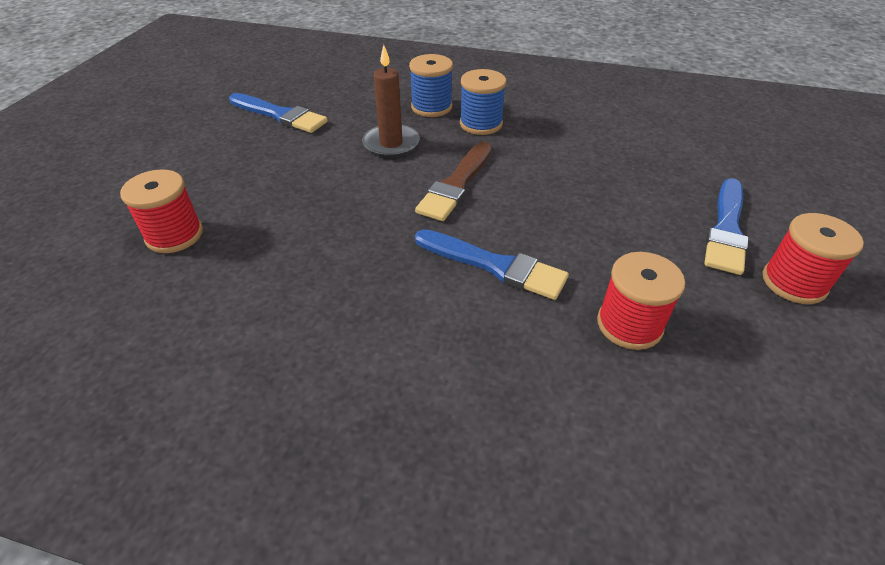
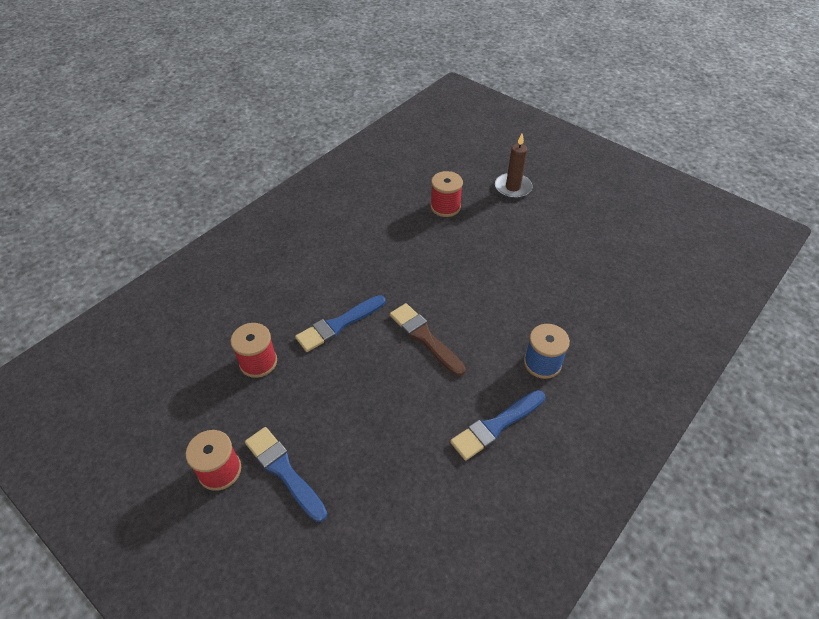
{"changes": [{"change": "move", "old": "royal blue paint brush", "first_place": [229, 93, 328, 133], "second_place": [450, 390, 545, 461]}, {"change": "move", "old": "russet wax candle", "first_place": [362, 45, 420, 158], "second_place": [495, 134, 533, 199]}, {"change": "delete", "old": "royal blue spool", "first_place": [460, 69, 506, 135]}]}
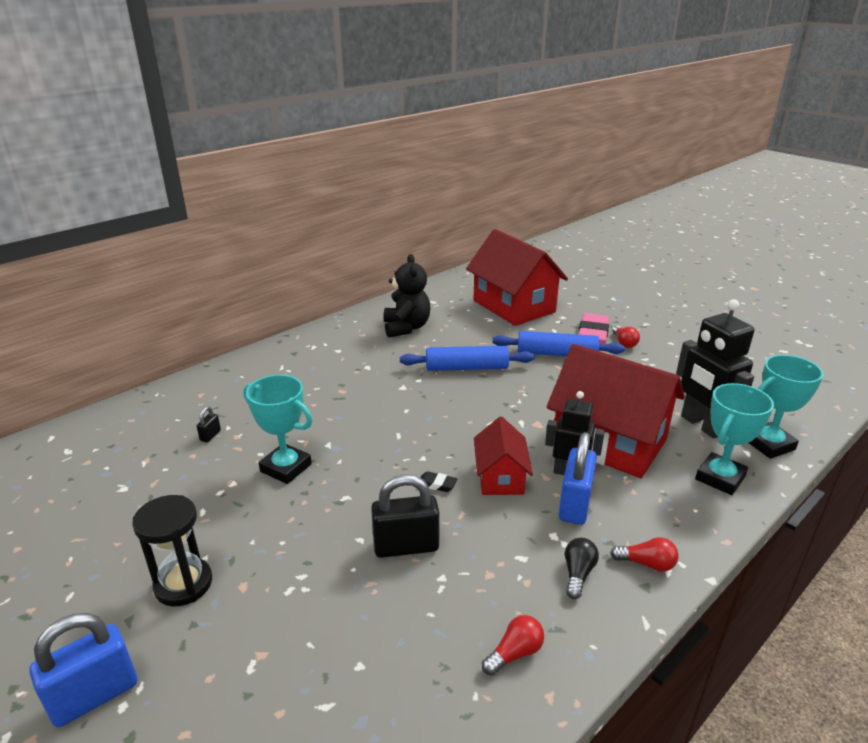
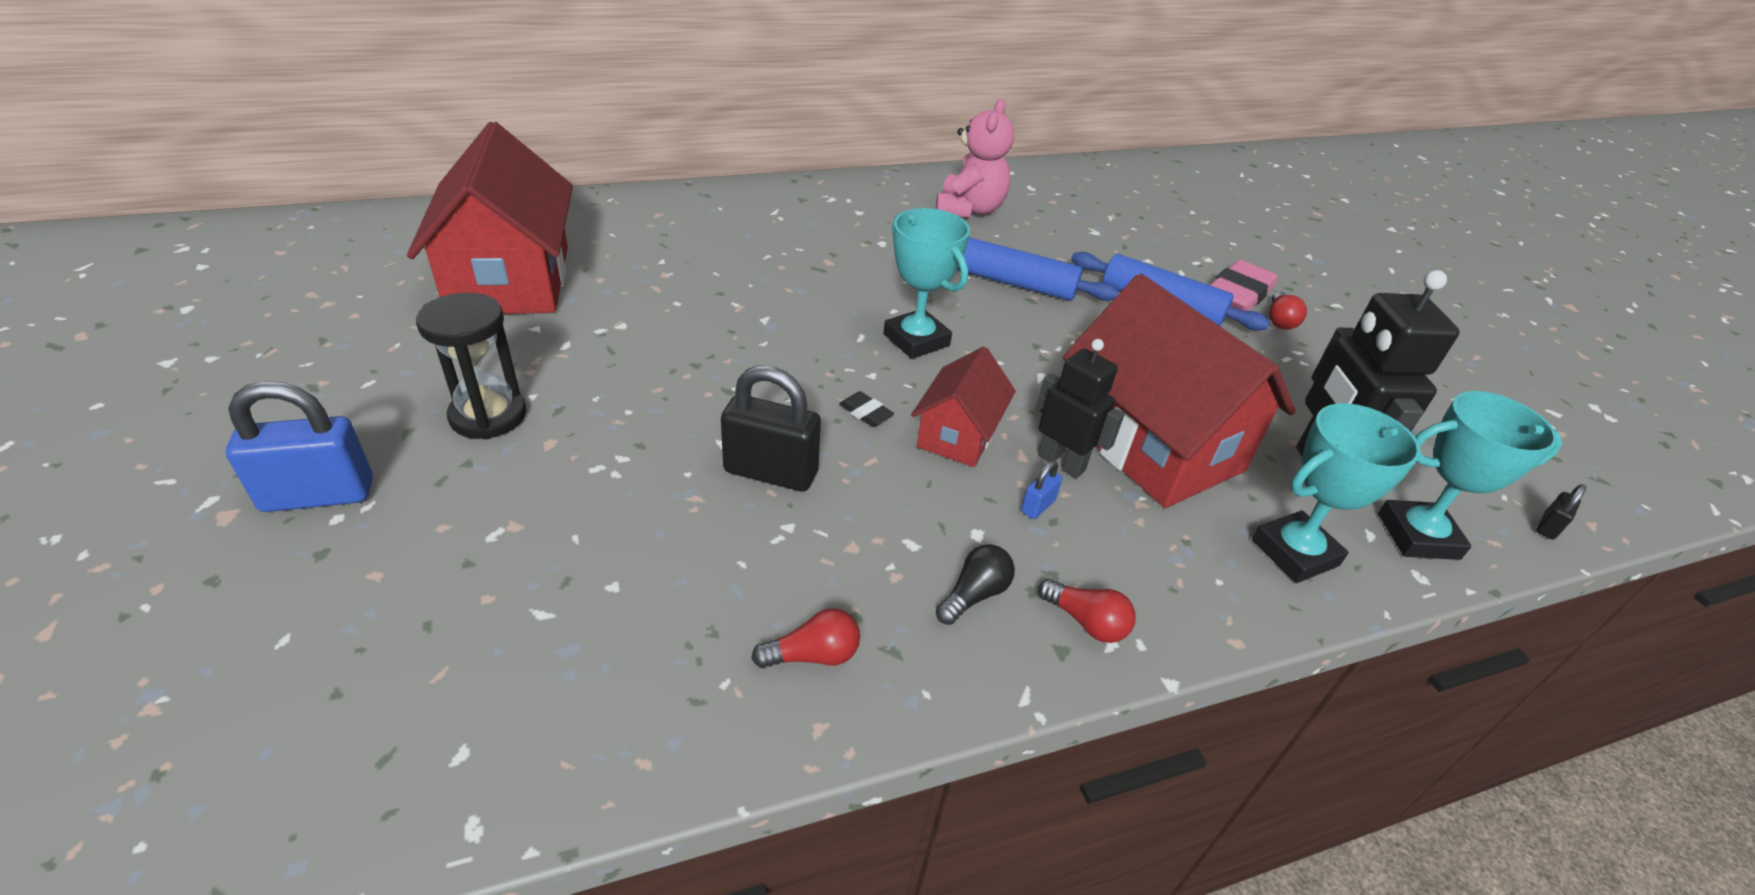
{"changes": [{"change": "move", "old": "jet-black small lock", "first_place": [197, 406, 221, 442], "second_place": [1536, 484, 1587, 540]}, {"change": "move", "old": "teal award cup", "first_place": [244, 375, 313, 484], "second_place": [884, 208, 970, 359]}, {"change": "recolor", "old": "jet-black stuffed bear", "new": "pink stuffed bear", "first_place": [383, 254, 430, 338], "second_place": [936, 99, 1014, 218]}, {"change": "move", "old": "crimson toy house", "first_place": [466, 229, 568, 326], "second_place": [407, 122, 573, 314]}, {"change": "resize", "old": "royal blue small lock", "first_place": [559, 432, 597, 525], "second_place": [1021, 461, 1062, 519], "factor": 0.45}]}
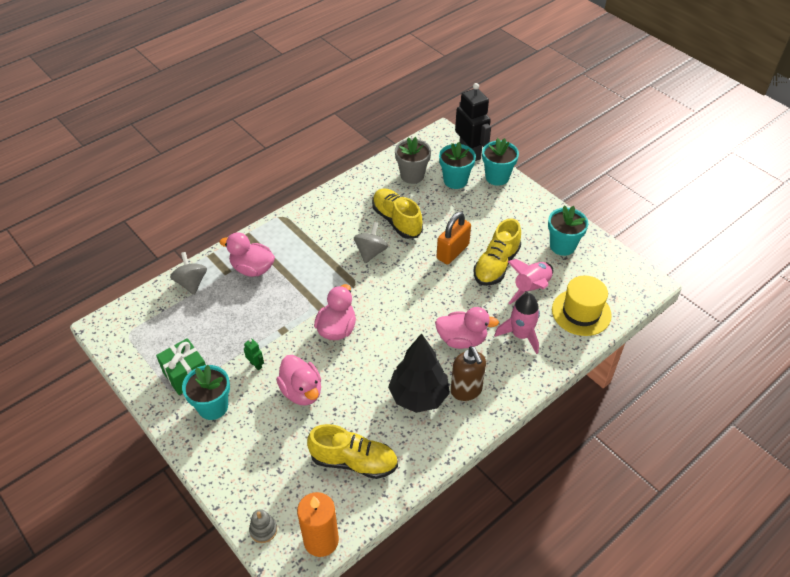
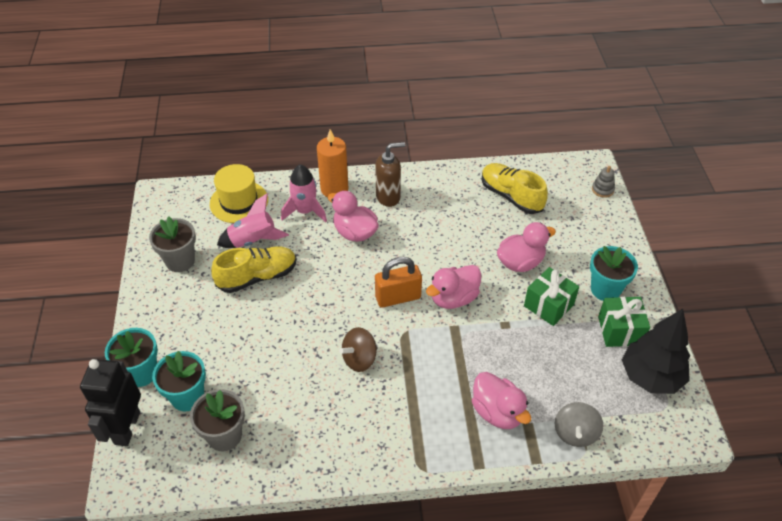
{"changes": [{"change": "replace", "old": "green toy robot", "new": "green gift", "first_place": [244, 338, 264, 370], "second_place": [524, 267, 579, 326]}, {"change": "rotate", "old": "pink duck", "first_place": [276, 355, 321, 405], "second_place": [497, 222, 556, 272], "degrees": 60}, {"change": "move", "old": "bright orange wax candle", "first_place": [297, 492, 339, 557], "second_place": [317, 129, 348, 197]}, {"change": "recolor", "old": "gray spinning top", "new": "russet spinning top", "first_place": [354, 222, 388, 263], "second_place": [339, 327, 377, 372]}, {"change": "delete", "old": "golden sneaker", "first_place": [372, 188, 423, 239]}, {"change": "move", "old": "jet-black toy tree", "first_place": [388, 333, 450, 413], "second_place": [622, 309, 690, 394]}, {"change": "move", "old": "bright orange small lock", "first_place": [437, 212, 471, 264], "second_place": [375, 257, 422, 308]}, {"change": "rotate", "old": "russet soap pump", "first_place": [451, 346, 486, 401], "second_place": [375, 142, 405, 207], "degrees": 60}, {"change": "recolor", "old": "teal potted plant", "new": "gray potted plant", "first_place": [548, 206, 588, 256], "second_place": [149, 216, 196, 272]}]}
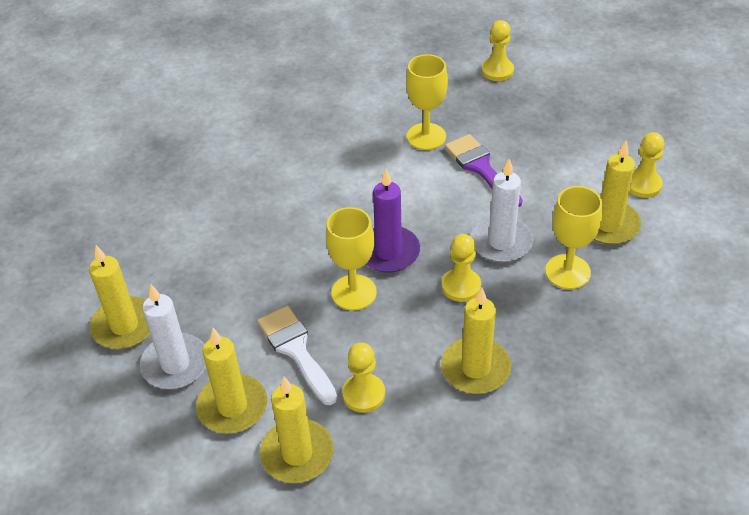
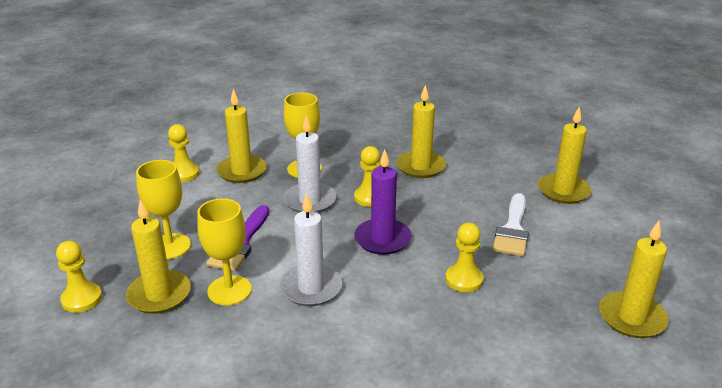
{"changes": [{"change": "move", "old": "snow-white wax candle", "first_place": [140, 284, 206, 389], "second_place": [279, 193, 342, 306]}, {"change": "move", "old": "golden wax candle", "first_place": [196, 328, 267, 433], "second_place": [126, 199, 191, 314]}, {"change": "move", "old": "golden wine glass", "first_place": [326, 207, 377, 311], "second_place": [136, 160, 191, 259]}, {"change": "move", "old": "golden game pawn", "first_place": [342, 343, 385, 413], "second_place": [445, 223, 484, 292]}]}
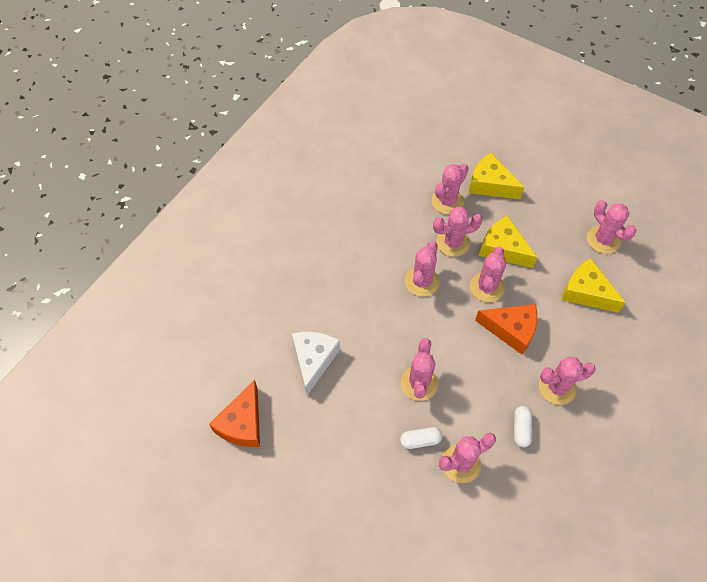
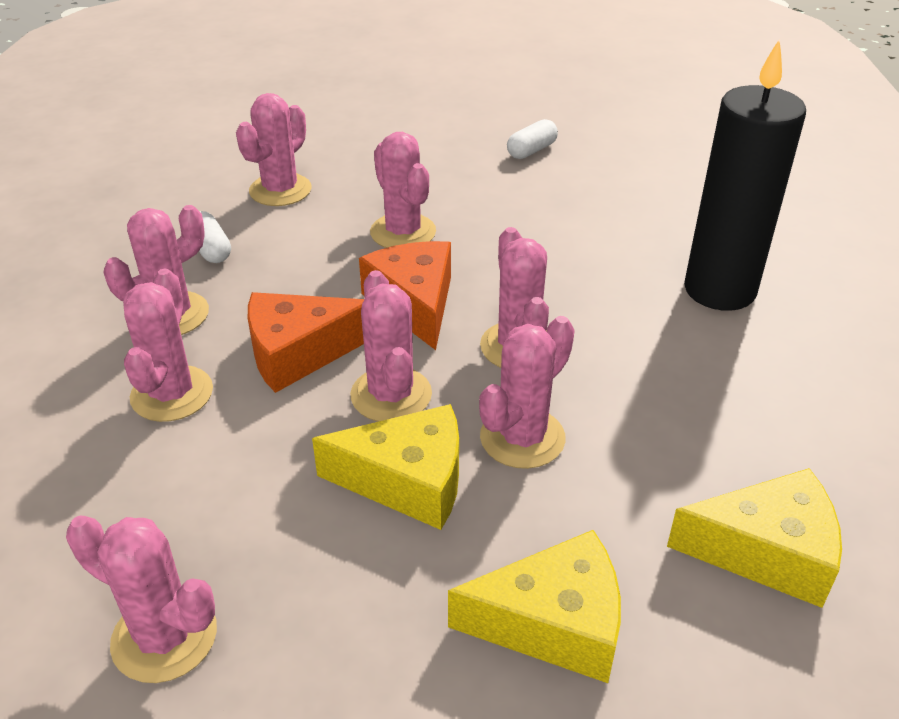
{"changes": [{"change": "move", "old": "bright orange piece of cheese", "first_place": [209, 380, 260, 447], "second_place": [359, 241, 451, 350]}, {"change": "delete", "old": "snow-white piece of cheese", "first_place": [292, 332, 340, 395]}, {"change": "move", "old": "snow-white pill", "first_place": [400, 427, 442, 449], "second_place": [507, 119, 558, 159]}, {"change": "move", "old": "pink prickly plant", "first_place": [431, 163, 469, 215], "second_place": [123, 269, 213, 422]}, {"change": "move", "old": "golden piece of cheese", "first_place": [562, 258, 626, 313], "second_place": [667, 468, 842, 608]}, {"change": "insert", "new": "jet-black wax candle", "second_place": [684, 40, 806, 311]}]}
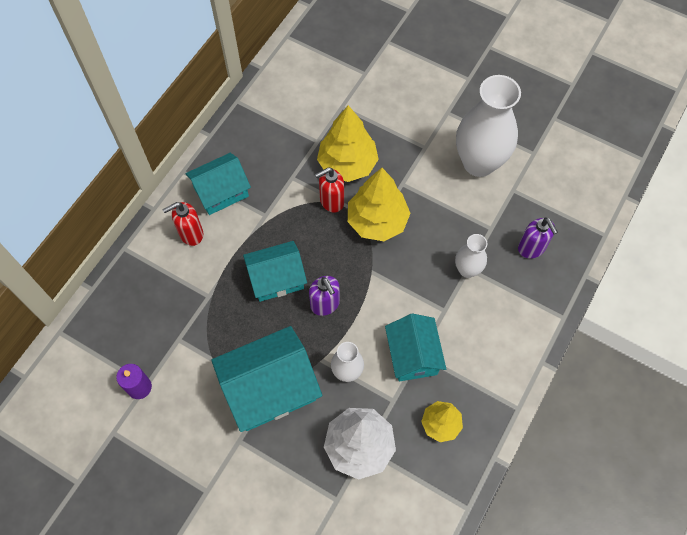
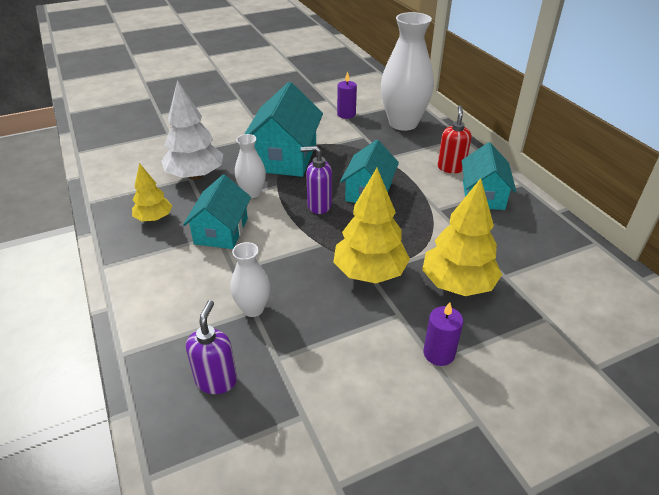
{"changes": [{"change": "delete", "old": "crimson soap pump", "first_place": [315, 167, 344, 213]}, {"change": "rotate", "old": "teal toy house", "first_place": [385, 314, 446, 381], "second_place": [183, 175, 251, 249], "degrees": 75}, {"change": "move", "old": "snow-white tall vase", "first_place": [456, 75, 521, 177], "second_place": [381, 12, 434, 131]}, {"change": "rotate", "old": "purple soap pump", "first_place": [518, 218, 558, 259], "second_place": [186, 300, 237, 394], "degrees": 90}, {"change": "insert", "new": "purple wax candle", "second_place": [424, 302, 463, 366]}]}
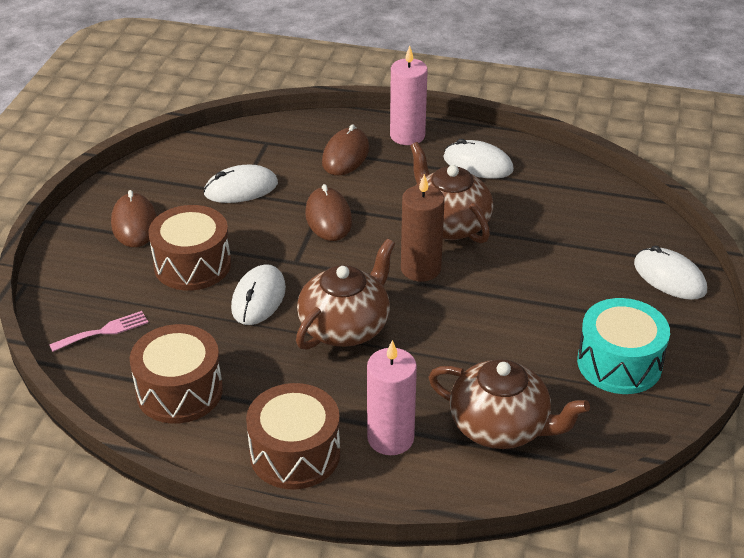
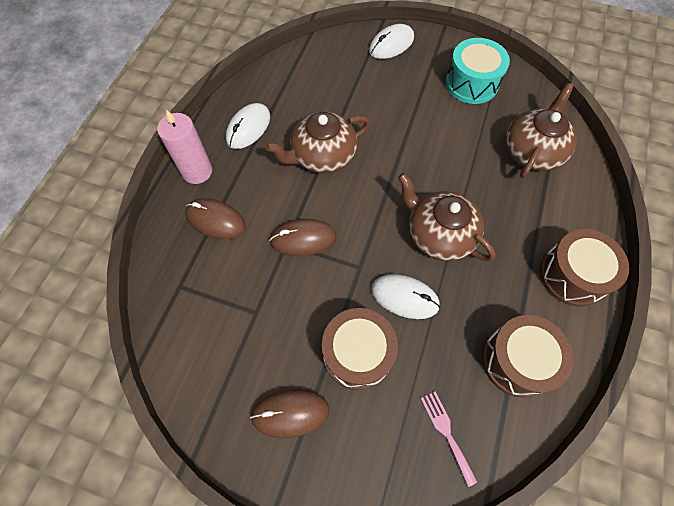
{"changes": [{"change": "delete", "old": "snow-white mouse", "first_place": [203, 165, 278, 203]}, {"change": "delete", "old": "pink wax candle", "first_place": [367, 340, 417, 455]}, {"change": "delete", "old": "russet wax candle", "first_place": [401, 174, 445, 282]}]}
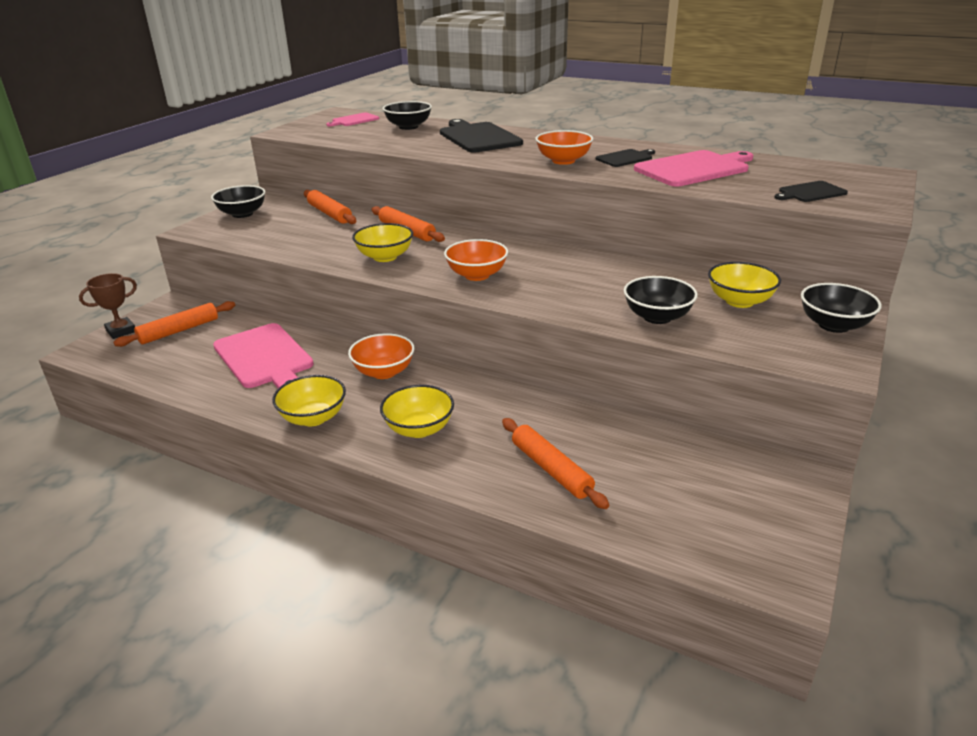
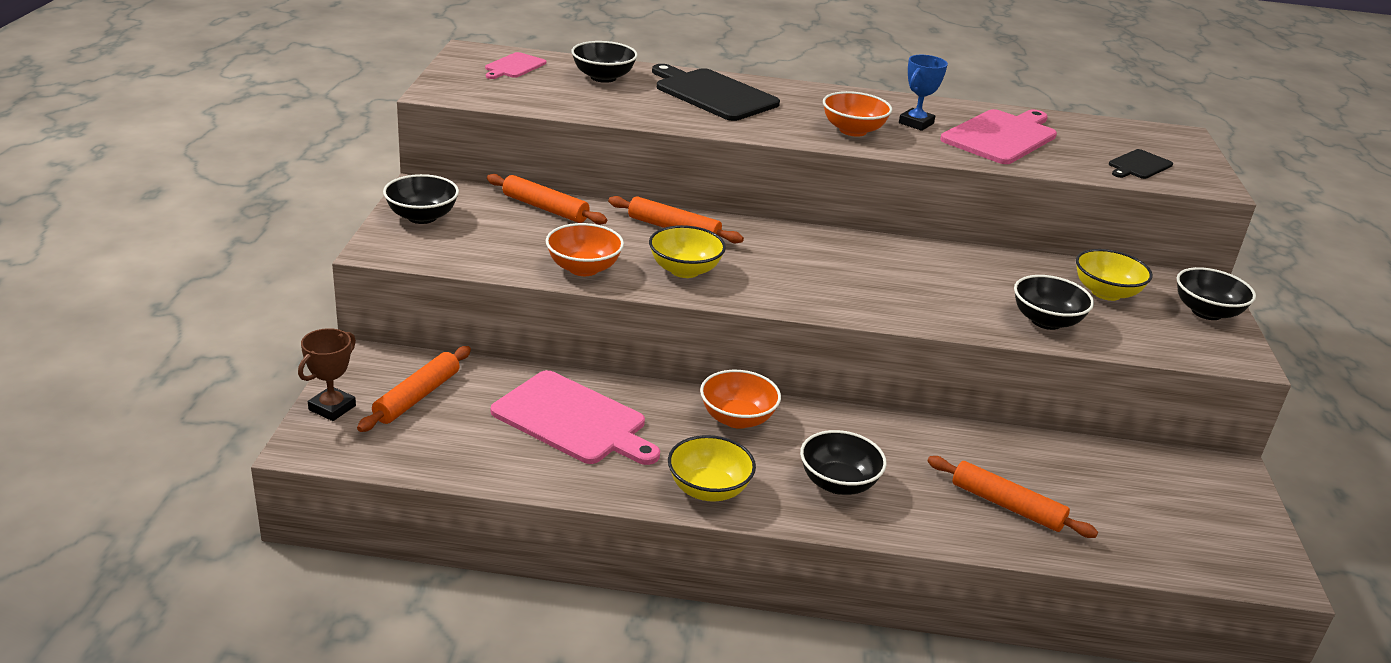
{"changes": [{"change": "recolor", "old": "golden serving bowl", "new": "jet-black serving bowl", "first_place": [380, 385, 454, 438], "second_place": [800, 430, 887, 495]}, {"change": "move", "old": "bright orange serving bowl", "first_place": [444, 239, 508, 281], "second_place": [546, 223, 624, 276]}, {"change": "replace", "old": "jet-black cutting board", "new": "royal blue award cup", "first_place": [595, 149, 655, 167], "second_place": [899, 55, 948, 131]}]}
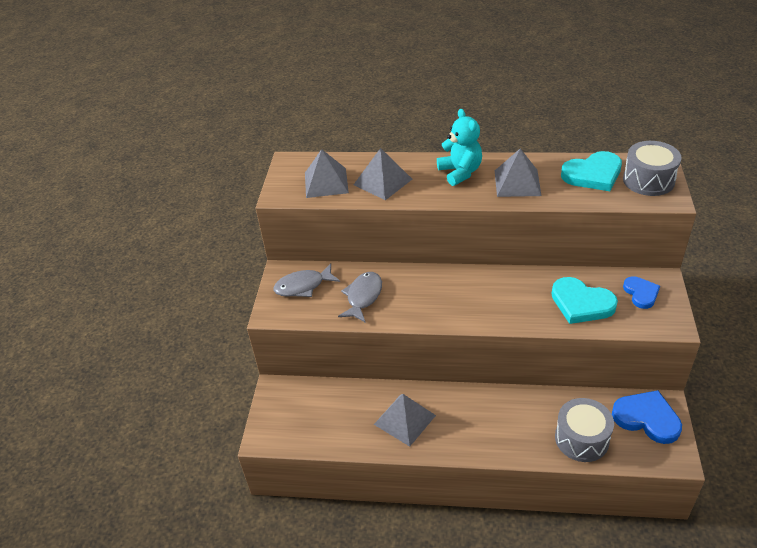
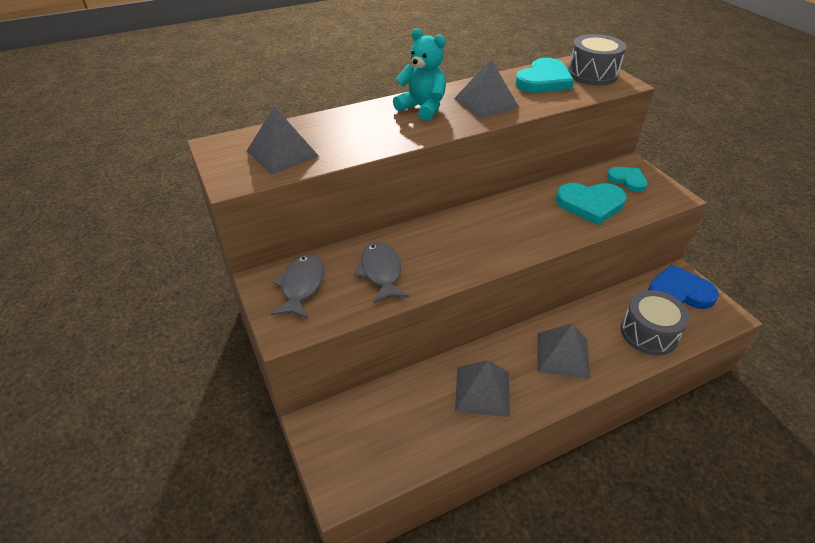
{"changes": [{"change": "rotate", "old": "gray fish", "first_place": [273, 264, 340, 297], "second_place": [271, 255, 324, 319], "degrees": 150}, {"change": "move", "old": "gray solid pyramid", "first_place": [354, 148, 412, 200], "second_place": [538, 324, 590, 379]}, {"change": "recolor", "old": "royal blue heart", "new": "teal heart", "first_place": [623, 276, 660, 309], "second_place": [607, 167, 648, 192]}]}
